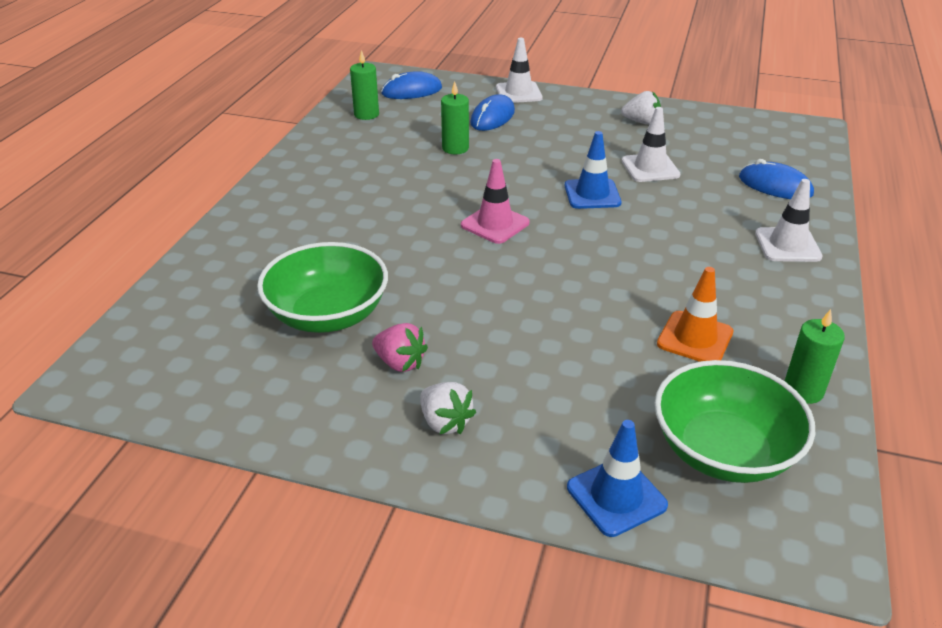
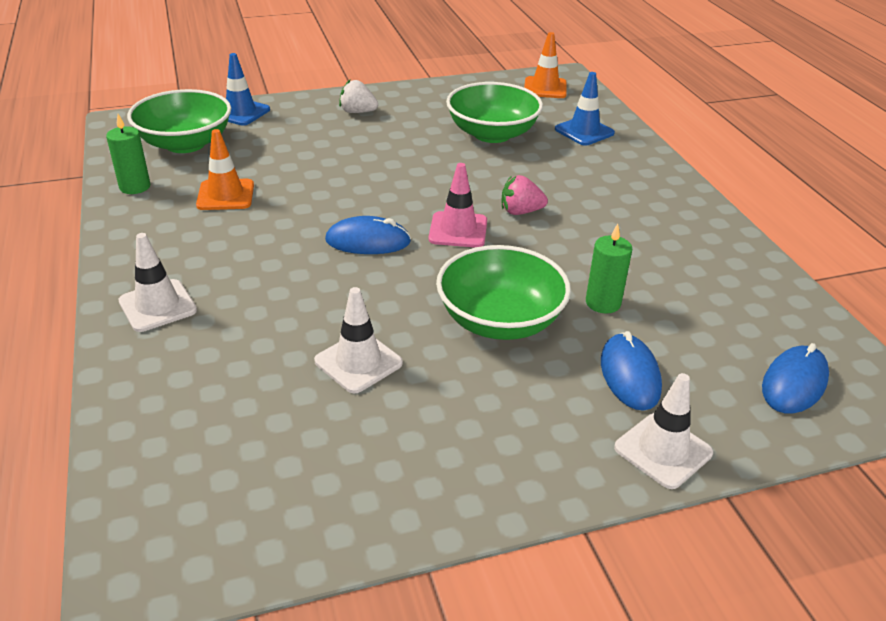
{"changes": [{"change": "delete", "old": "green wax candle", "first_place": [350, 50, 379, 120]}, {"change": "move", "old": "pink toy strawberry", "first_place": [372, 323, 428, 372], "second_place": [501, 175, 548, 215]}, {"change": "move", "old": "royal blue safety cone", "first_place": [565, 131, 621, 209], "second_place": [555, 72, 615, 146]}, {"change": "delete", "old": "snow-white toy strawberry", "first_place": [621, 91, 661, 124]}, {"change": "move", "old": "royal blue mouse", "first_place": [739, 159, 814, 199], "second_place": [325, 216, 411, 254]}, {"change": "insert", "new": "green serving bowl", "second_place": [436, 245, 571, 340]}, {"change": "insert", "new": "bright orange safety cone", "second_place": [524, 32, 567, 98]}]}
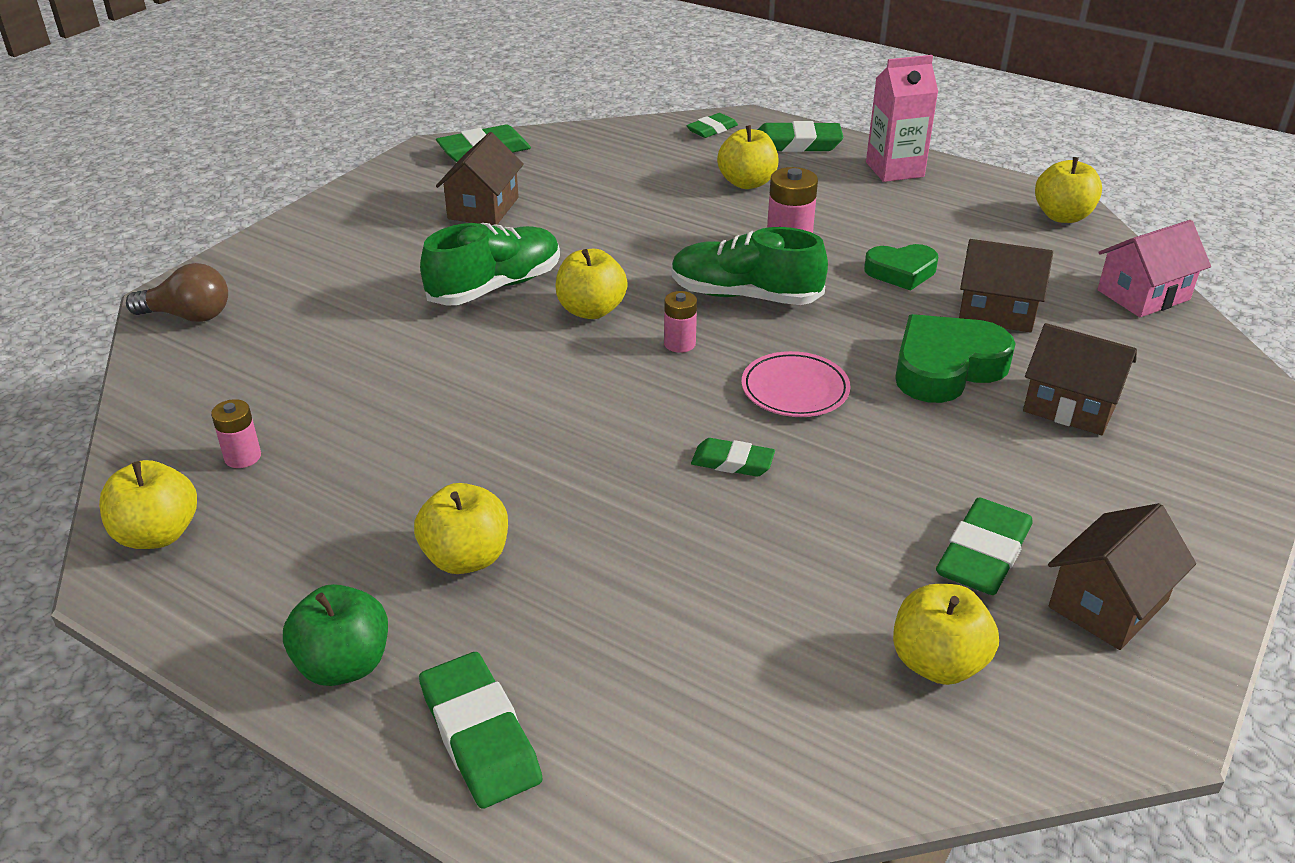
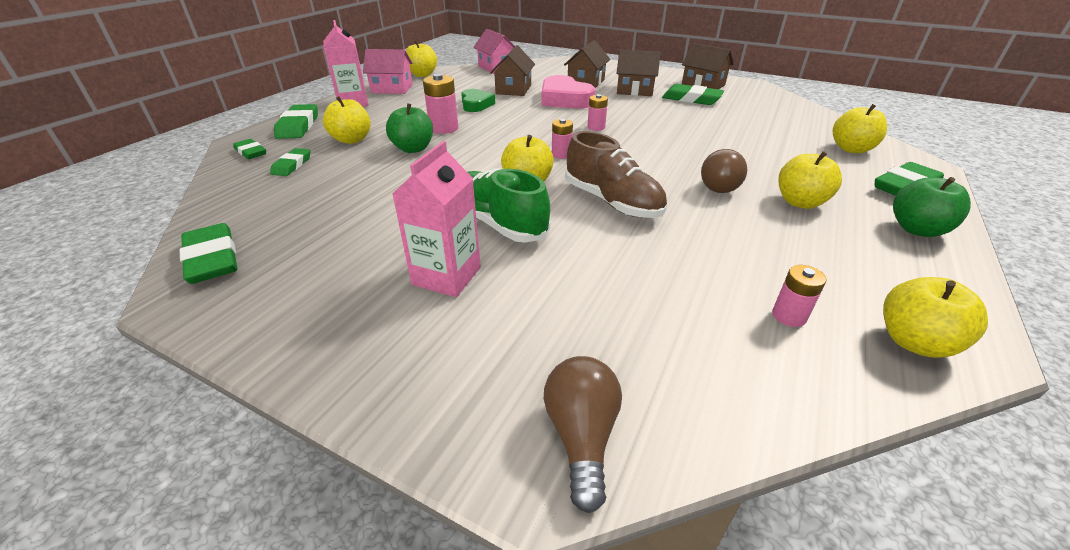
{"changes": [{"change": "move", "old": "russet toy house", "first_place": [436, 132, 524, 226], "second_place": [616, 50, 661, 96]}, {"change": "delete", "old": "green sneaker", "first_place": [671, 227, 828, 305]}, {"change": "move", "old": "green pencil eraser", "first_place": [691, 438, 775, 477], "second_place": [270, 148, 310, 176]}, {"change": "replace", "old": "pink dinner plate", "new": "pink power cell", "first_place": [741, 351, 851, 417], "second_place": [587, 94, 608, 131]}, {"change": "move", "old": "golden apple fruit", "first_place": [893, 584, 999, 685], "second_place": [833, 104, 887, 153]}, {"change": "recolor", "old": "green heart", "new": "pink heart", "first_place": [895, 314, 1016, 403], "second_place": [541, 75, 595, 109]}, {"change": "insert", "new": "pink toy house", "second_place": [363, 49, 413, 94]}, {"change": "insert", "new": "green apple fruit", "second_place": [386, 103, 433, 153]}, {"change": "insert", "new": "pink juice carton", "second_place": [392, 141, 481, 297]}, {"change": "insert", "new": "russet sneaker", "second_place": [565, 131, 667, 218]}, {"change": "insert", "new": "russet lightbulb", "second_place": [701, 149, 747, 193]}]}
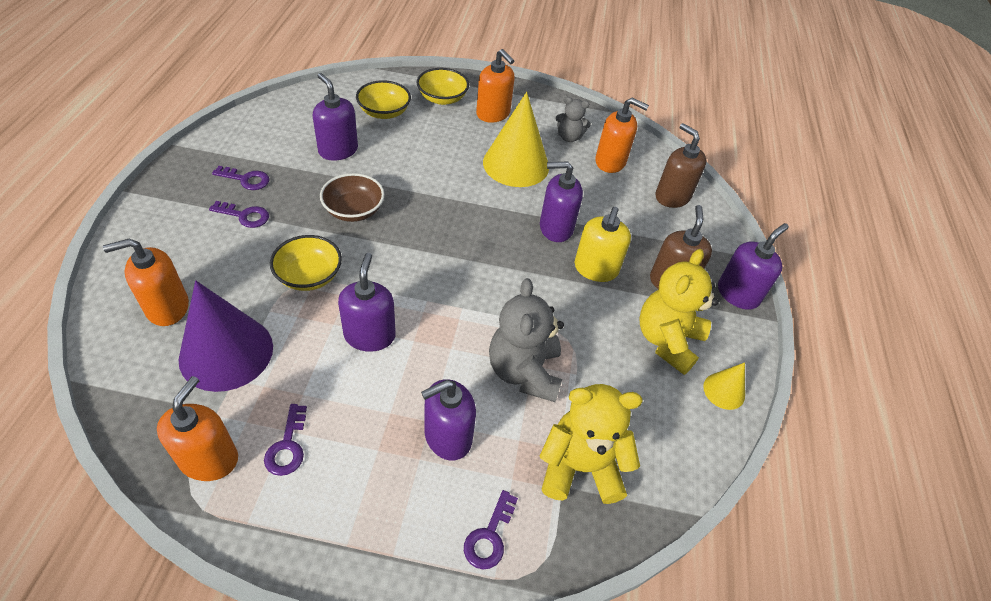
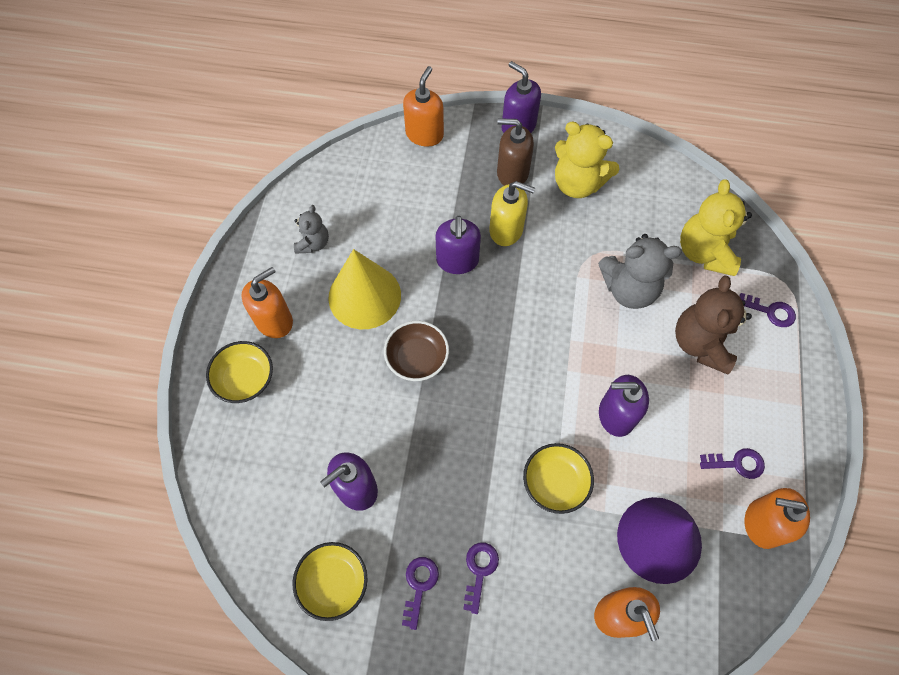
{"changes": [{"change": "move", "old": "russet serving bowl", "first_place": [320, 173, 385, 222], "second_place": [384, 321, 449, 381]}, {"change": "move", "old": "golden serving bowl", "first_place": [356, 80, 411, 119], "second_place": [293, 542, 368, 621]}, {"change": "replace", "old": "purple soap pump", "new": "russet stuffed bear", "first_place": [421, 379, 476, 461], "second_place": [675, 275, 752, 374]}, {"change": "move", "old": "bright orange soap pump", "first_place": [595, 98, 649, 173], "second_place": [403, 66, 444, 147]}, {"change": "delete", "old": "russet soap pump", "first_place": [655, 123, 707, 208]}, {"change": "delete", "old": "golden cone shape", "first_place": [703, 362, 745, 410]}]}
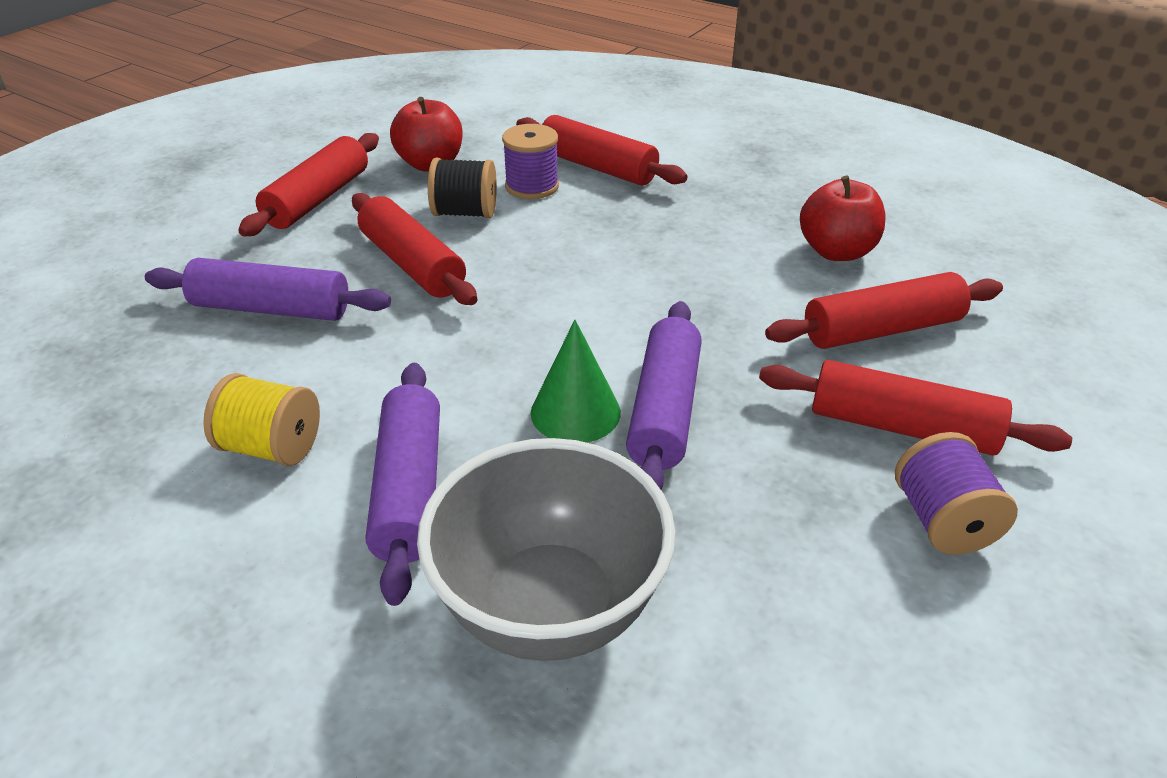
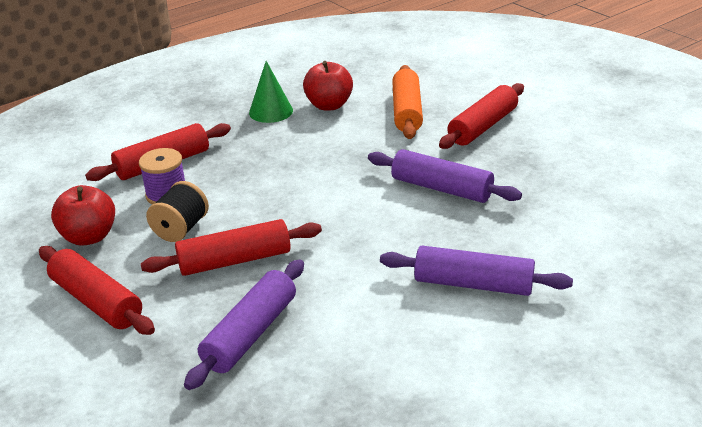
{"changes": [{"change": "delete", "old": "golden spool", "first_place": [203, 373, 320, 466]}, {"change": "delete", "old": "gray serving bowl", "first_place": [417, 438, 676, 661]}, {"change": "move", "old": "green cone shape", "first_place": [531, 320, 621, 443], "second_place": [249, 61, 293, 123]}, {"change": "recolor", "old": "crimson pastry roller", "new": "bright orange pastry roller", "first_place": [765, 272, 1003, 349], "second_place": [392, 65, 423, 139]}, {"change": "delete", "old": "purple spool", "first_place": [895, 432, 1018, 555]}]}
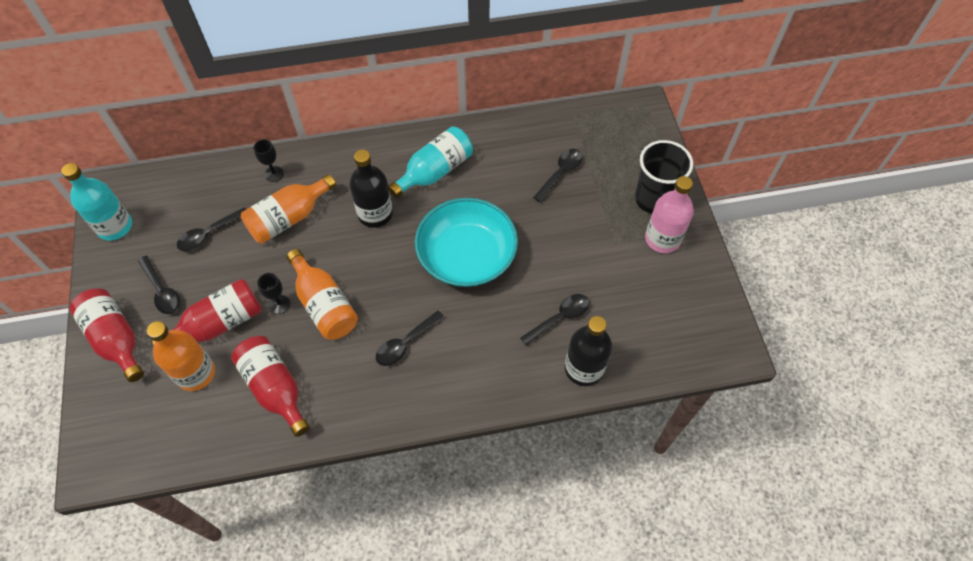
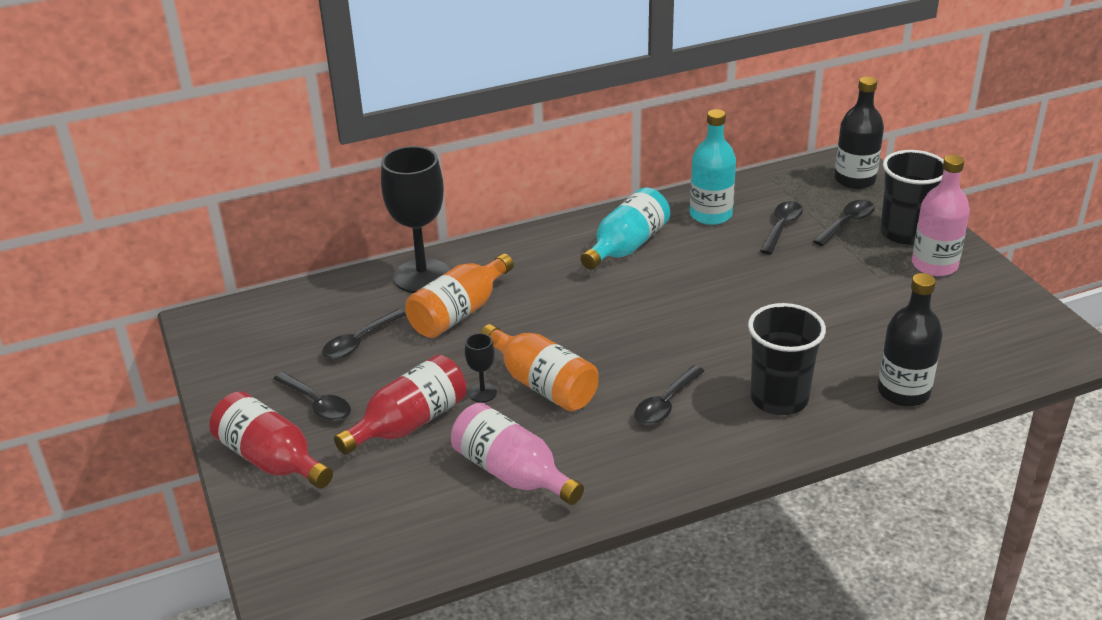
{"changes": [{"change": "move", "old": "teal flask", "first_place": [61, 163, 132, 241], "second_place": [690, 109, 736, 225]}, {"change": "delete", "old": "bright orange flask", "first_place": [147, 321, 215, 391]}, {"change": "recolor", "old": "crimson flask", "new": "pink flask", "first_place": [231, 336, 310, 437], "second_place": [451, 403, 584, 505]}, {"change": "resize", "old": "jet-black wine glass", "first_place": [254, 139, 284, 182], "second_place": [381, 146, 450, 293], "factor": 2.3}, {"change": "move", "old": "jet-black flask", "first_place": [349, 149, 393, 228], "second_place": [834, 76, 884, 189]}, {"change": "delete", "old": "teal serving bowl", "first_place": [415, 198, 518, 287]}, {"change": "move", "old": "jet-black spoon", "first_place": [520, 294, 589, 346], "second_place": [813, 200, 875, 246]}, {"change": "insert", "new": "jet-black tumbler", "second_place": [748, 303, 826, 415]}]}
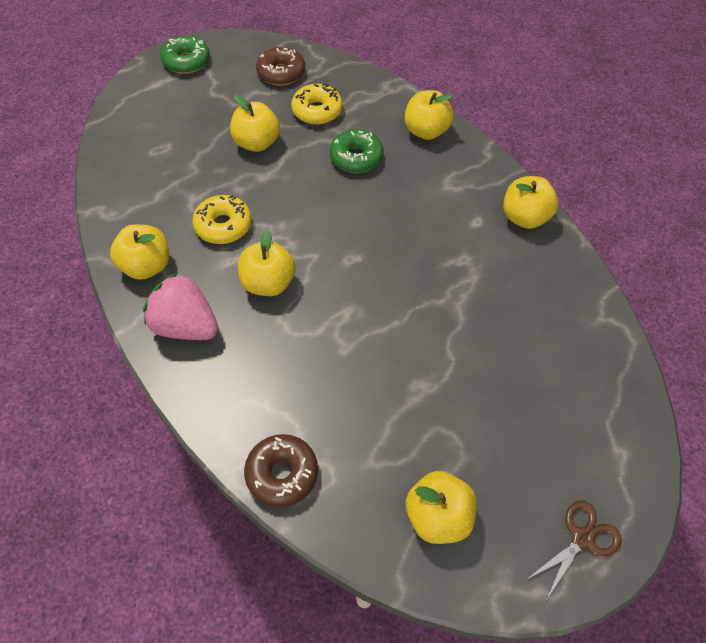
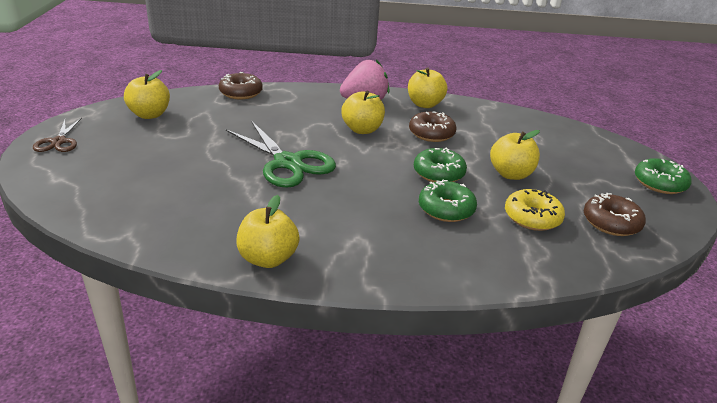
{"changes": [{"change": "recolor", "old": "golden doughnut", "new": "russet doughnut", "first_place": [192, 195, 252, 244], "second_place": [409, 111, 457, 142]}, {"change": "delete", "old": "golden apple fruit", "first_place": [405, 90, 454, 140]}, {"change": "insert", "new": "green pair of scissors", "second_place": [226, 121, 336, 188]}, {"change": "insert", "new": "green doughnut", "second_place": [414, 148, 467, 182]}]}
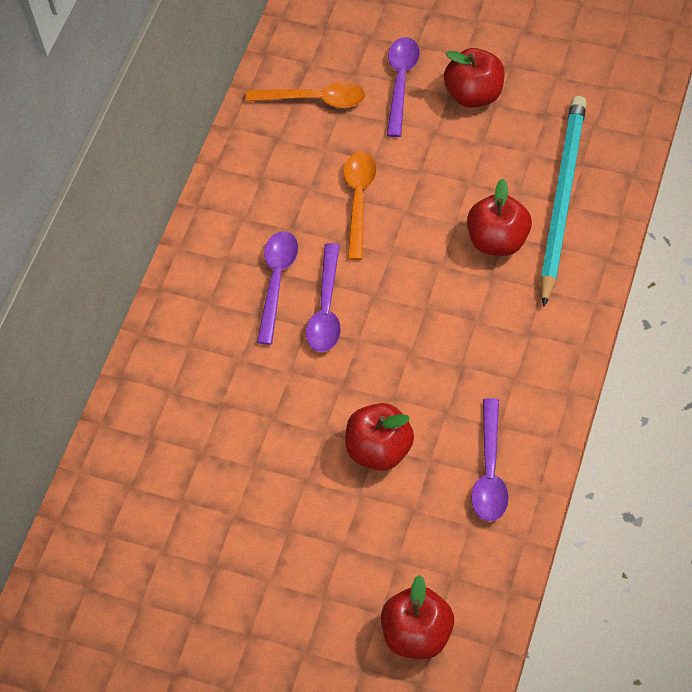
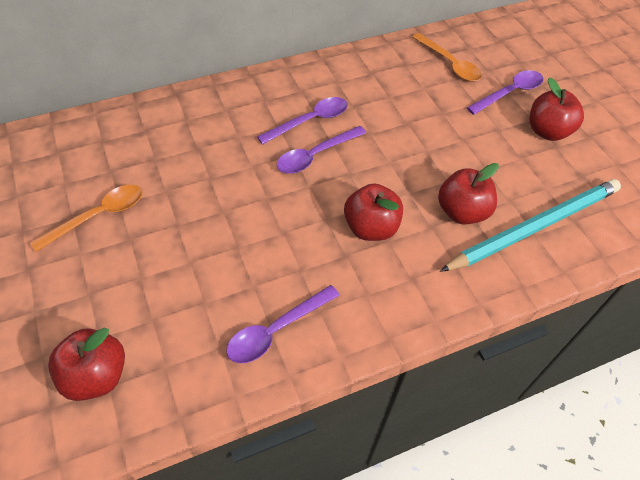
{"changes": [{"change": "move", "old": "bright orange spoon", "first_place": [344, 152, 377, 260], "second_place": [30, 185, 142, 252]}, {"change": "move", "old": "crimson apple fruit", "first_place": [345, 403, 414, 471], "second_place": [344, 184, 403, 241]}]}
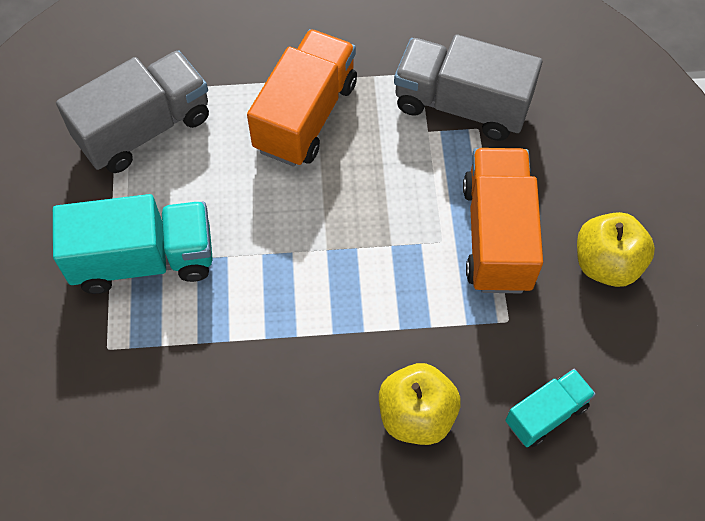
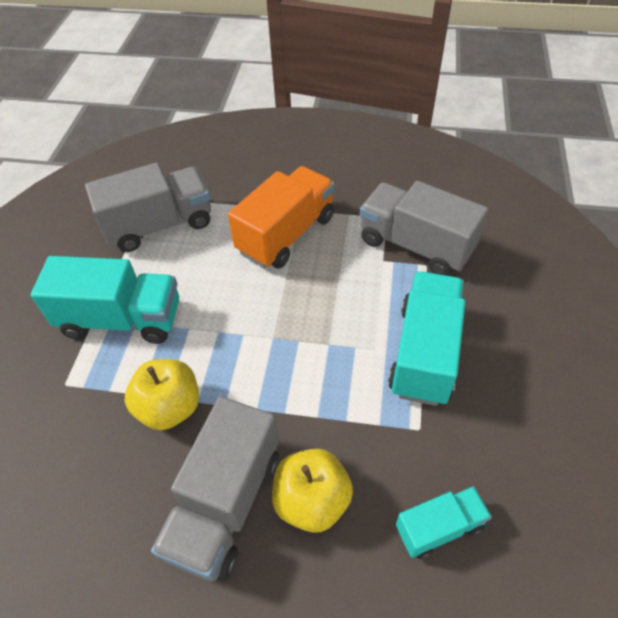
{"changes": [{"change": "recolor", "old": "bright orange lorry", "new": "teal lorry", "first_place": [463, 148, 543, 293], "second_place": [388, 271, 465, 406]}, {"change": "move", "old": "golden apple fruit", "first_place": [577, 212, 655, 287], "second_place": [125, 359, 199, 430]}, {"change": "insert", "new": "gray lorry", "second_place": [151, 396, 279, 582]}]}
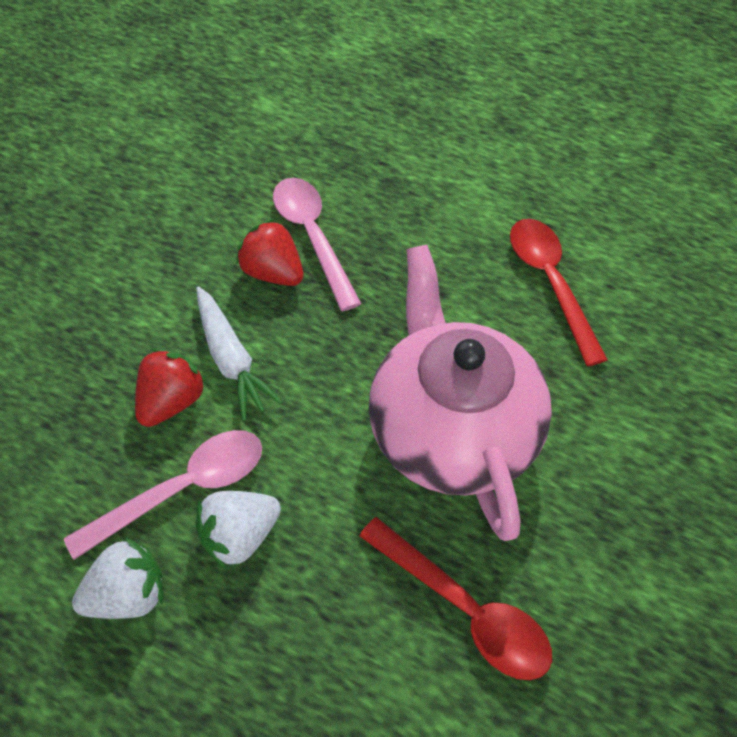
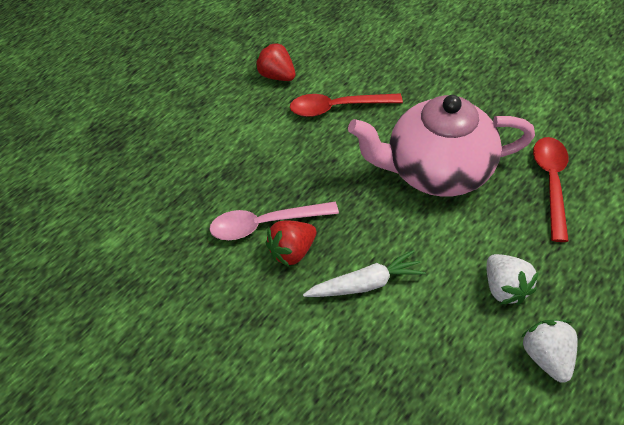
{"changes": [{"change": "delete", "old": "pink spoon", "first_place": [64, 430, 262, 560]}, {"change": "move", "old": "crimson toy strawberry", "first_place": [135, 348, 207, 427], "second_place": [255, 42, 296, 81]}, {"change": "rotate", "old": "crimson spoon", "first_place": [359, 517, 552, 680], "second_place": [533, 137, 569, 242], "degrees": -45}]}
